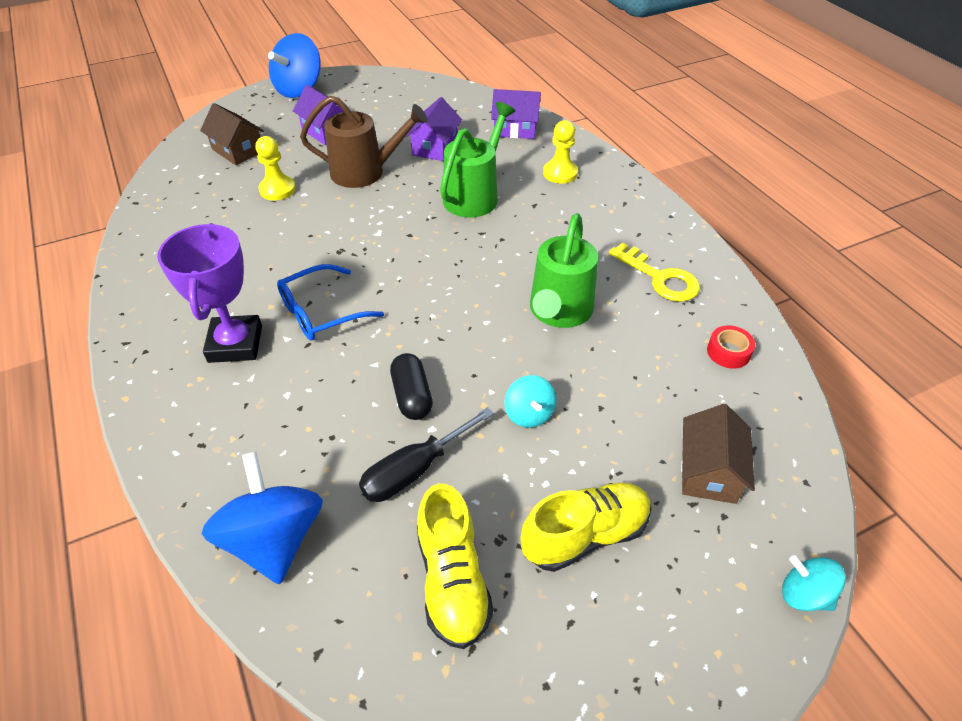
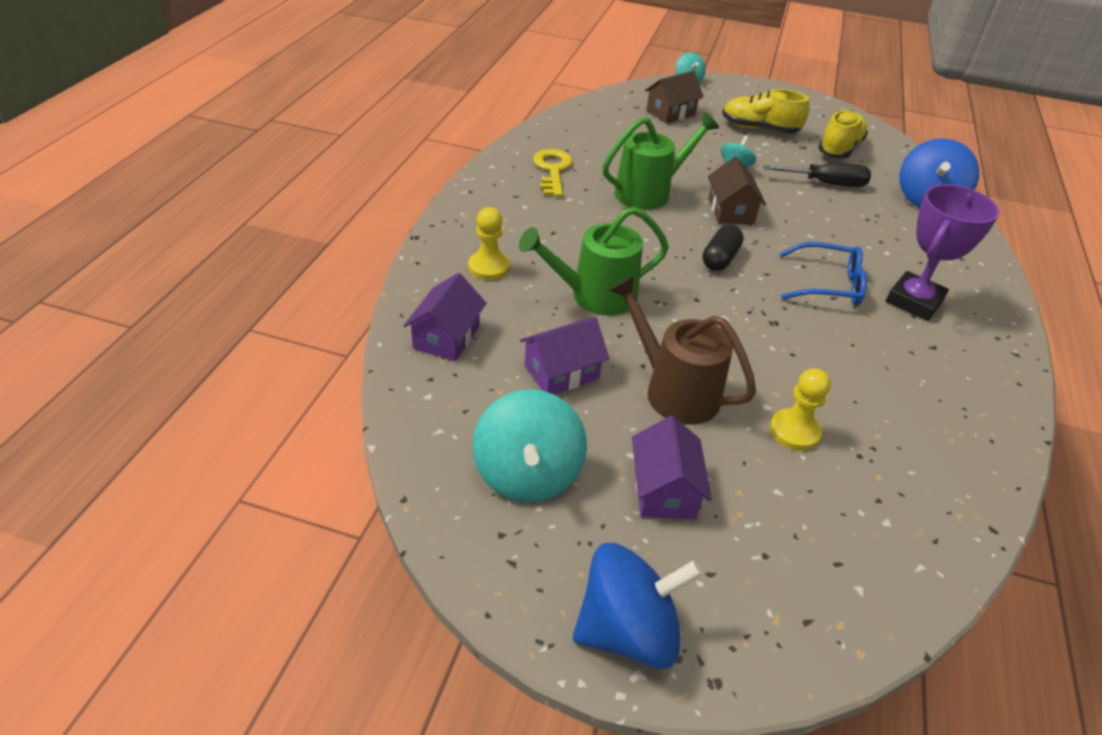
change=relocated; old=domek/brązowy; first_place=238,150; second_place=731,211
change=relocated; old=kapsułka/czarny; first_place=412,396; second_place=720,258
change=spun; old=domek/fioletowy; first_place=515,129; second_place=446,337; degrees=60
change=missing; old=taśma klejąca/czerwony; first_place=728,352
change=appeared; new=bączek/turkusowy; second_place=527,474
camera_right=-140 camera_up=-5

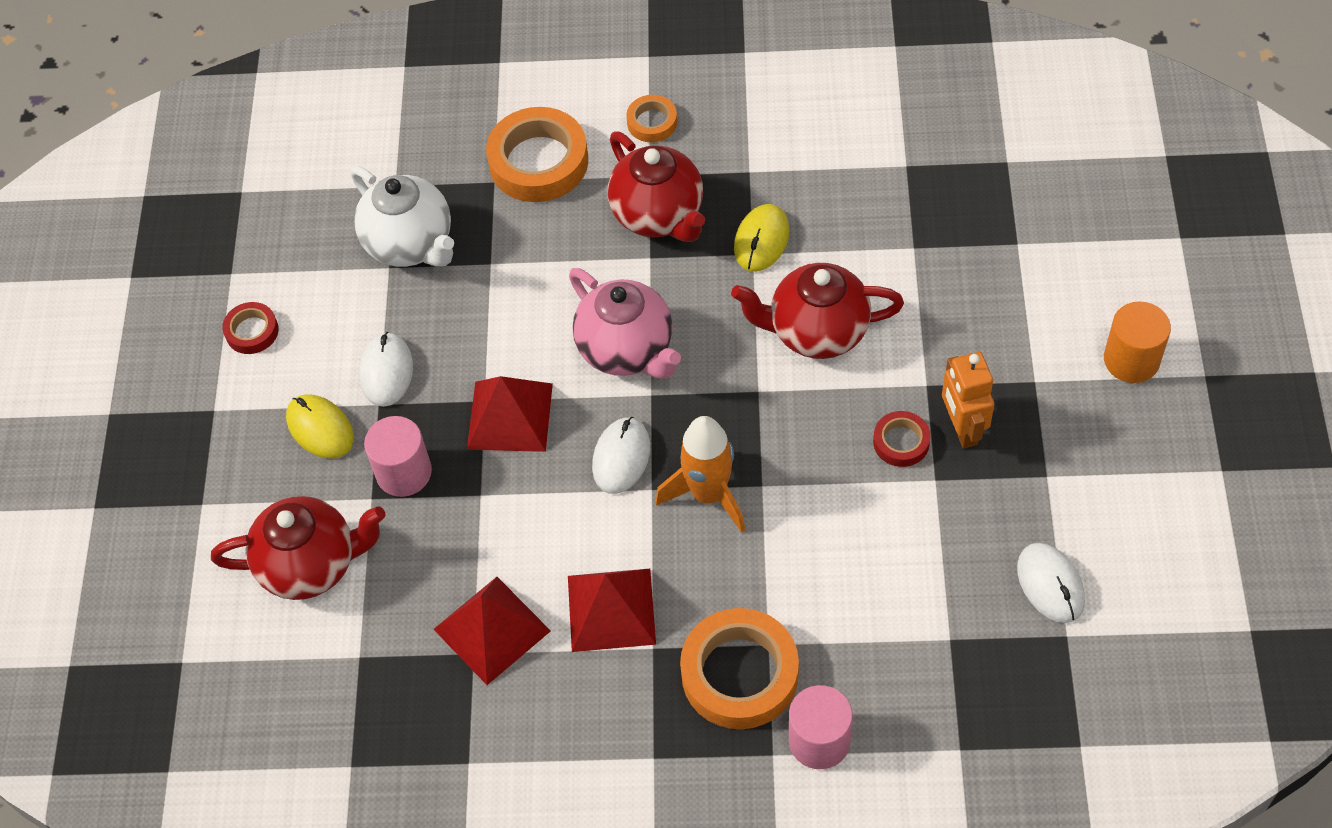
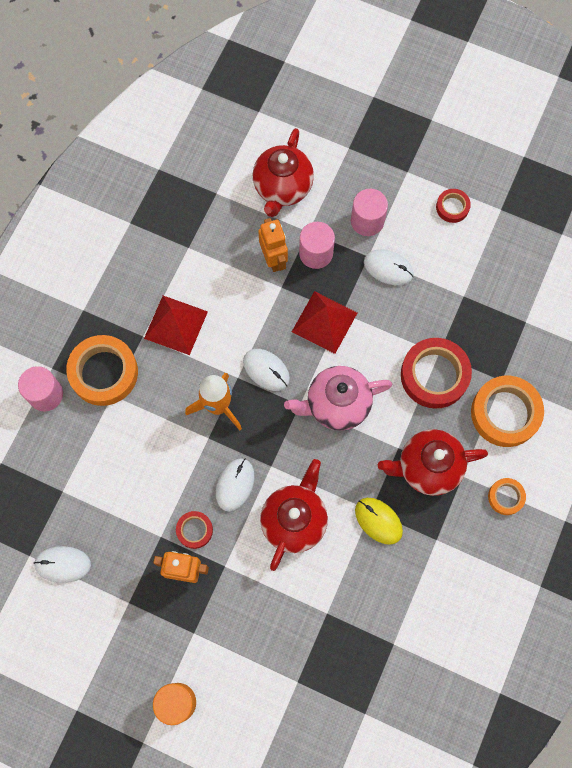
change=exchanged; old=myszka/żółty; new=walec/różowy; first_place=320,428; second_place=367,221
change=missing; old=imbryk/biały; first_place=411,244
change=missing; old=piramida/czerwony; first_place=492,629
change=appeared; new=myszka/biały; second_place=235,485
change=appeared; new=robot/pomarańczowy; second_place=274,259
change=appeared; new=taśma klejąca/czerwony; second_place=434,375
camera_right=110 camera_up=15

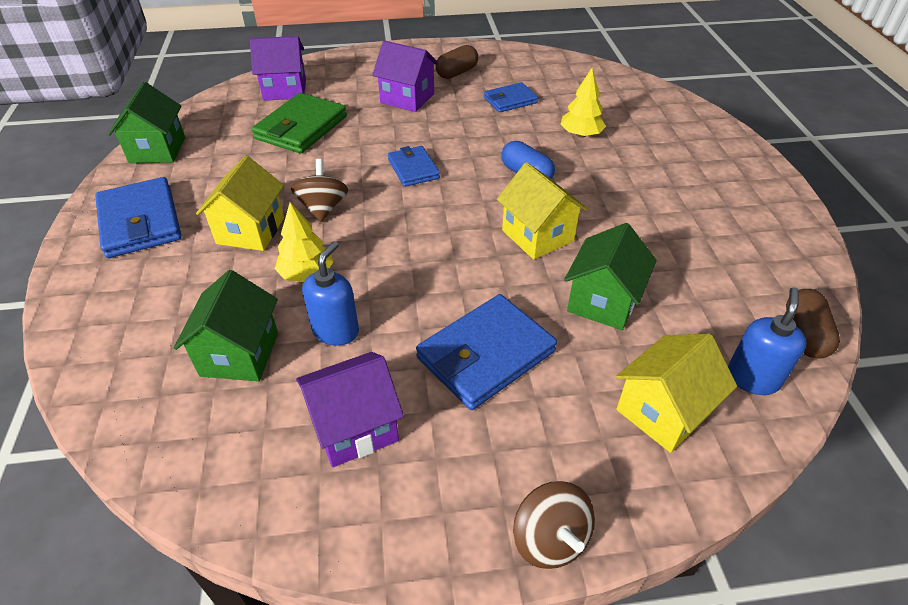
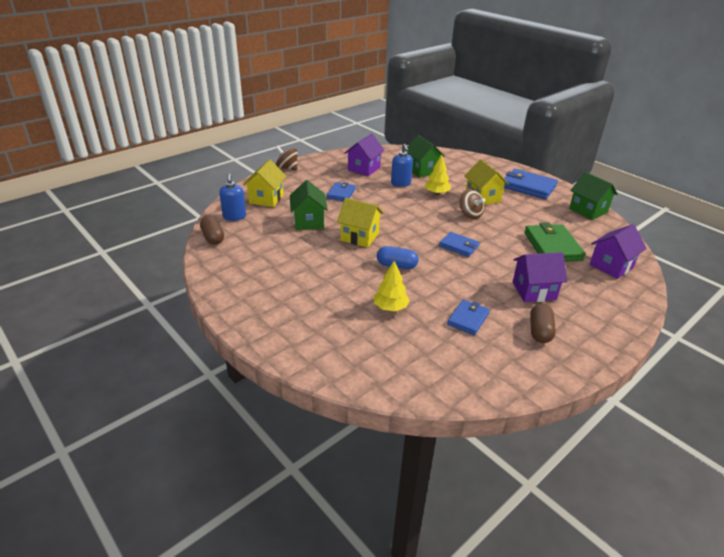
change=size; old=portfel/niebieski; first_place=485,354; second_place=341,194; factor=0.6
camera_right=145 camera_up=-10

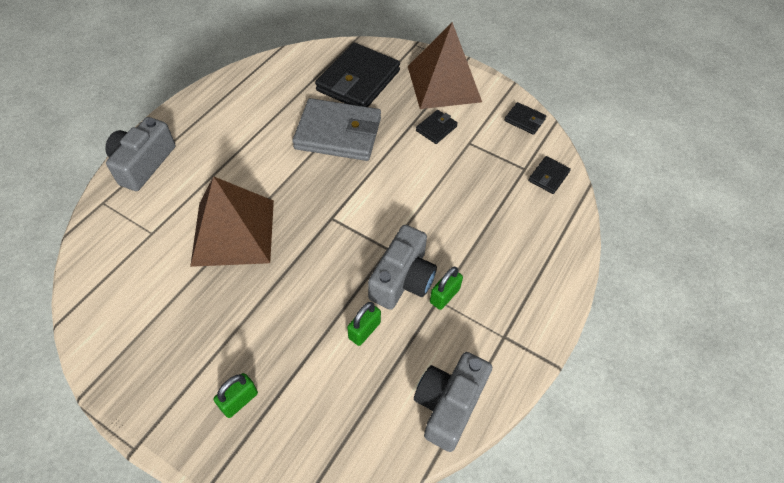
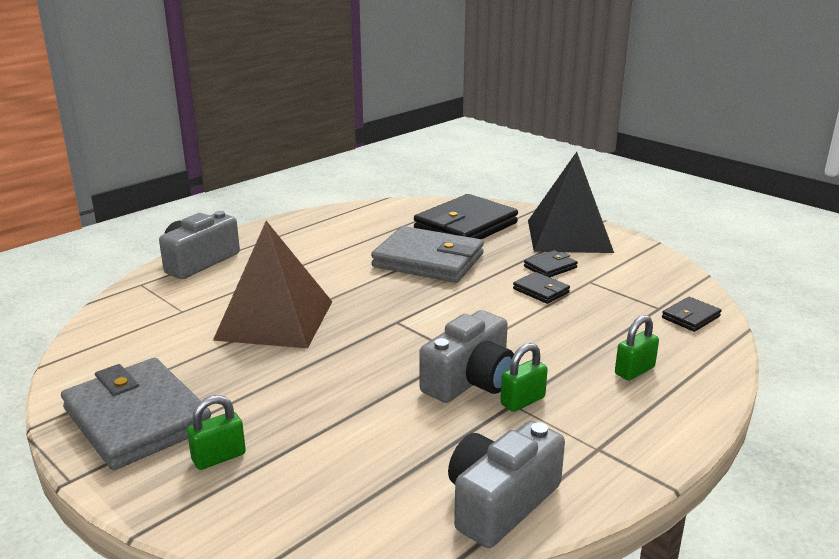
change=relocated; old=kłódka/zielony; first_place=364,330; second_place=634,371
change=colour; old=piramida/brązowy; new=piramida/czarny; first_place=444,83; second_place=569,236
change=relocated; old=portfel/czarny; first_place=524,120; second_place=541,291
change=appeared; new=portfel/szary; second_place=137,419
camera_right=15 camera_up=-30

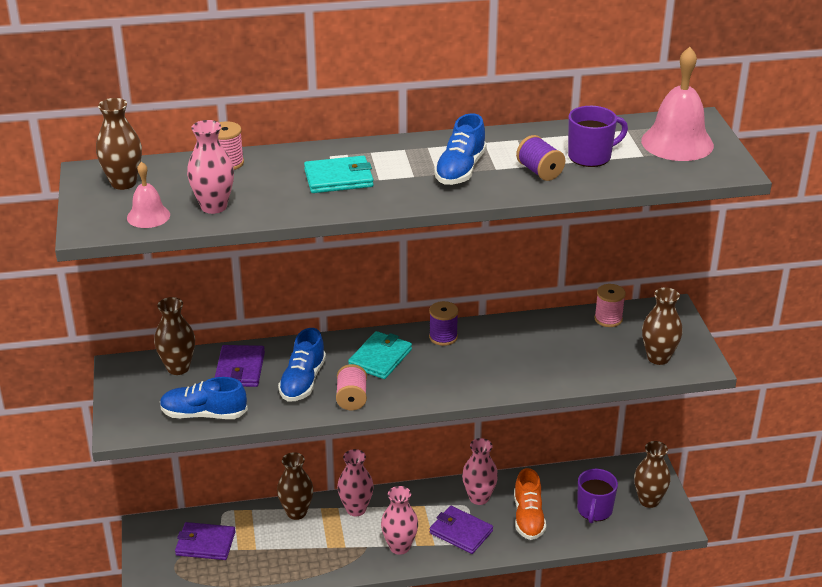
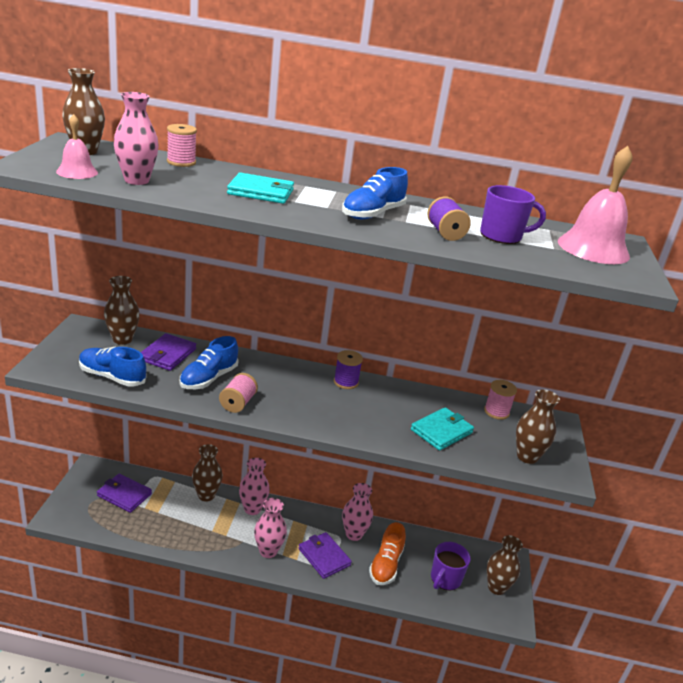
change=relocated; old=portfel/turkusowy; first_place=380,358; second_place=441,431
camera_right=15 camera_up=-5

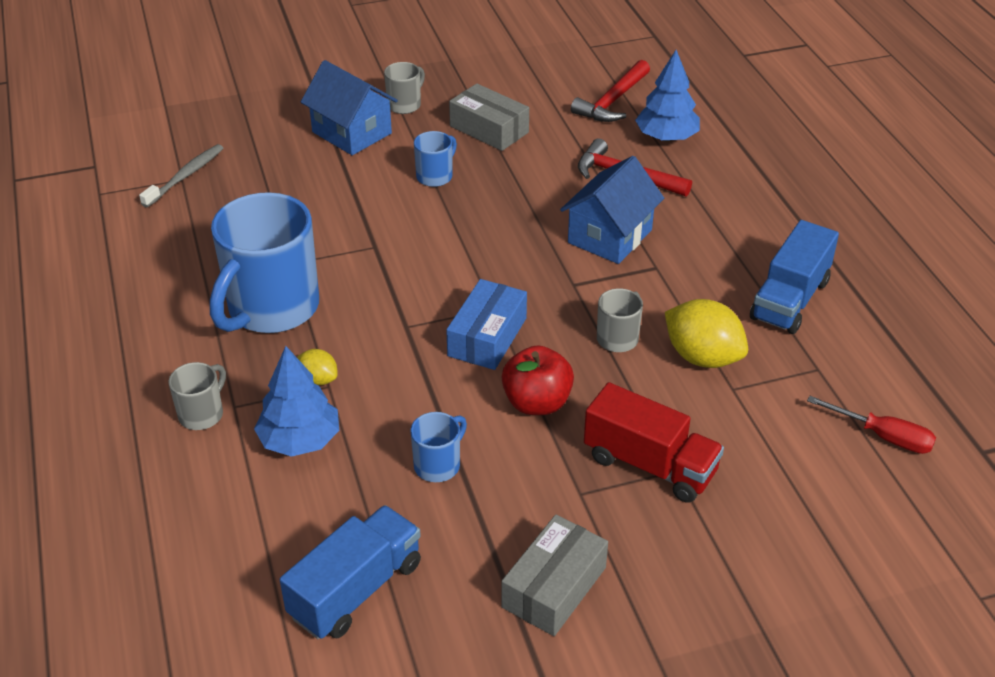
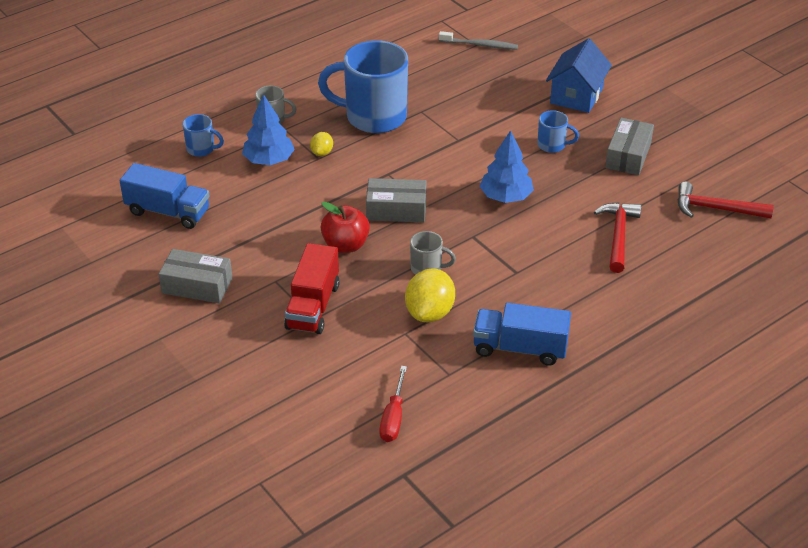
change=missing; old=kubek/szary; first_place=405,105
change=relocated; old=kubek/niebieski; first_place=438,465; second_place=201,149
change=colour; old=pudełko/niebieski; new=pudełko/szary; first_place=487,337; second_place=396,210
change=missing; old=domek/niebieski; first_place=609,236
change=relocated; old=drzewko/niebieski; first_place=666,137; second_place=506,197
camera_right=70 camera_up=0

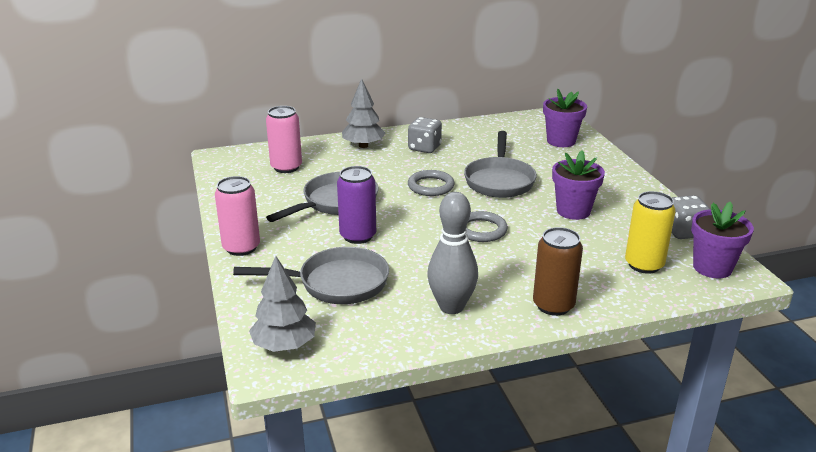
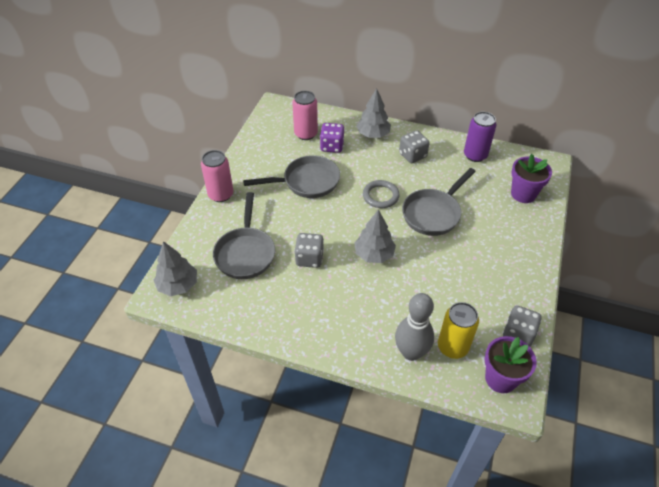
change=spun; old=patelnia/szary; first_place=336,283; second_place=245,253; degrees=60
change=relocated; old=puszka/fioletowy; first_place=358,236; second_place=475,155
change=relocated; old=kręgiel/szary; first_place=451,307; second_place=411,352
change=exchanged; old=pierścień/szary; new=drzewko/szary; first_place=481,230; second_place=374,254
change=missing; old=puszka/brązowy; first_place=553,305
change=missing; old=doniczka/fioletowy; first_place=573,211
change=appeared; new=kostka do gry/szary; second_place=309,258
change=appeared; new=kostka do gry/fioletowy; second_place=332,146
camera_right=35 camera_up=20

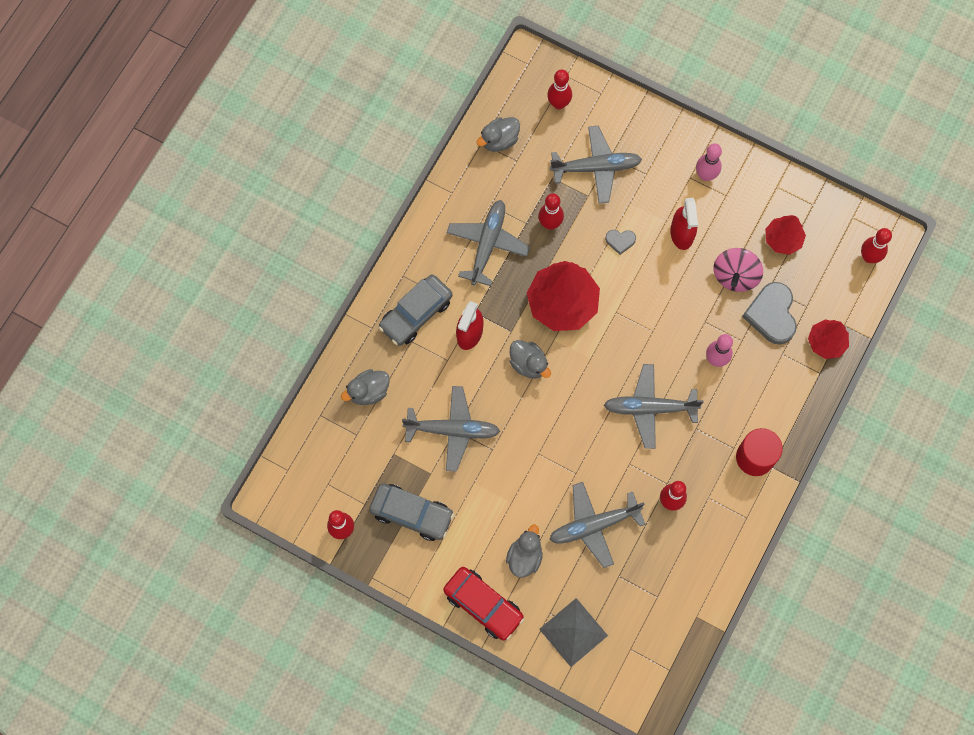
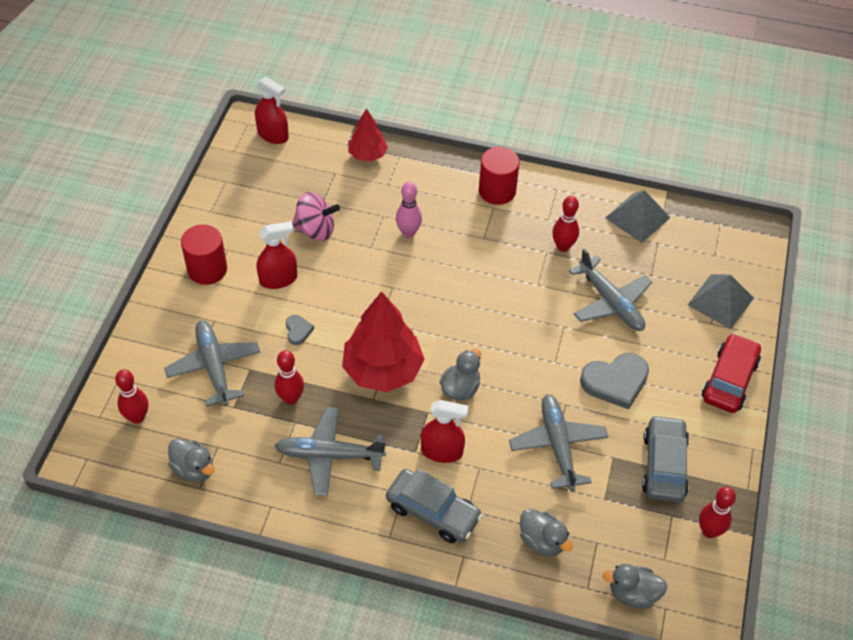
change=relocated; old=kaczka/szary; first_place=524,557; second_place=633,593
change=missing; old=samolot/szary; first_place=650,408
change=exchanged; old=kręgiel/różowy; new=walec/czerwony; first_place=705,175; second_place=207,269
change=relocated; old=serce/szary; first_place=771,314; second_place=615,382
change=missing; old=drzewko/czerwony; first_place=783,239
change=exchanged; old=kręgiel/czerwony; new=spryskiwacz/czerwony; first_place=869,257; second_place=273,135
change=appeared; new=piramida/szary; second_place=637,217
camera_right=-105 camera_up=-20

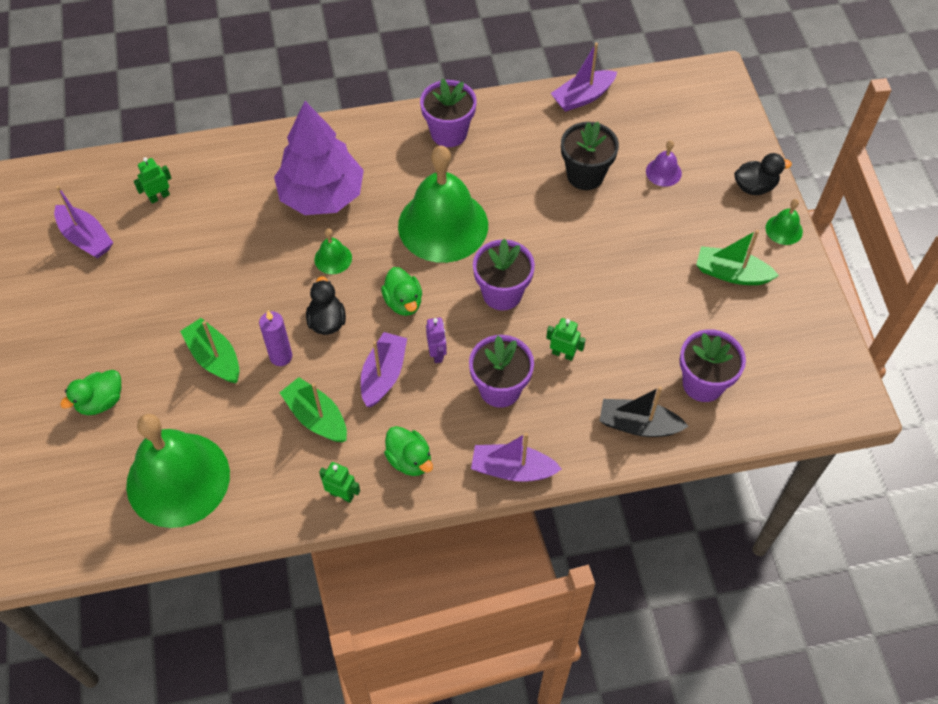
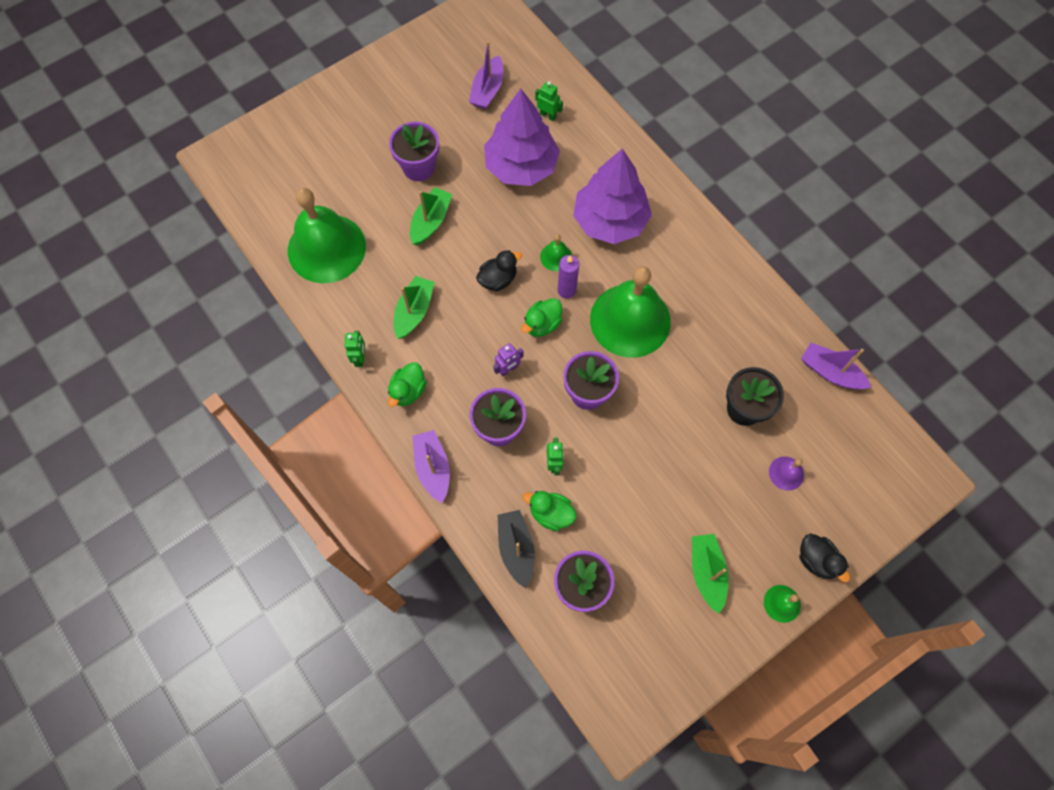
change=relocated; old=kaczka/zielony; first_place=101,401; second_place=551,513
change=relocated; old=świeca/fioletowy; first_place=281,356; second_place=566,290
change=missing; old=łódka/fioletowy; first_place=383,375
change=relocated; old=doniczka/fioletowy; first_place=449,133; second_place=419,167
change=appeared; new=drzewko/fioletowy; second_place=521,166
camera_right=65 camera_up=10

